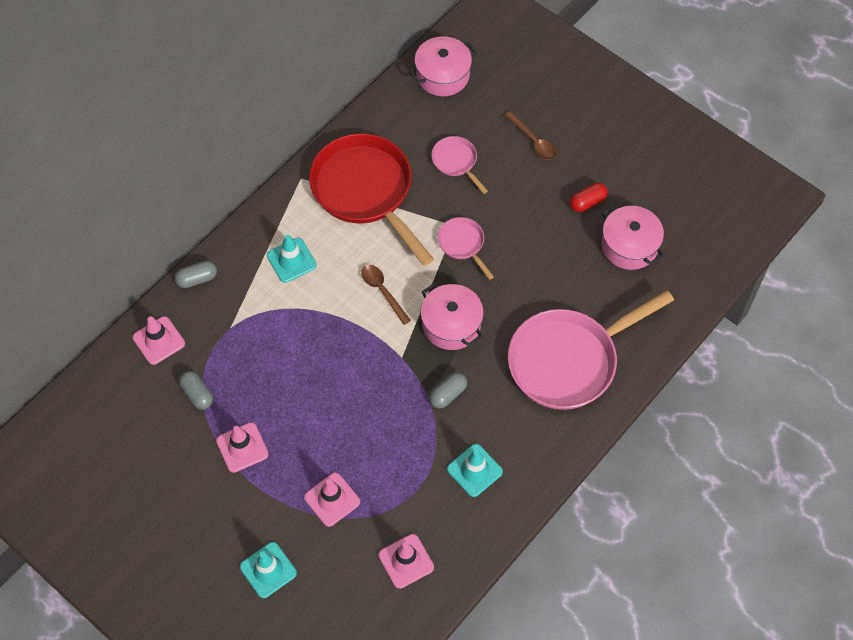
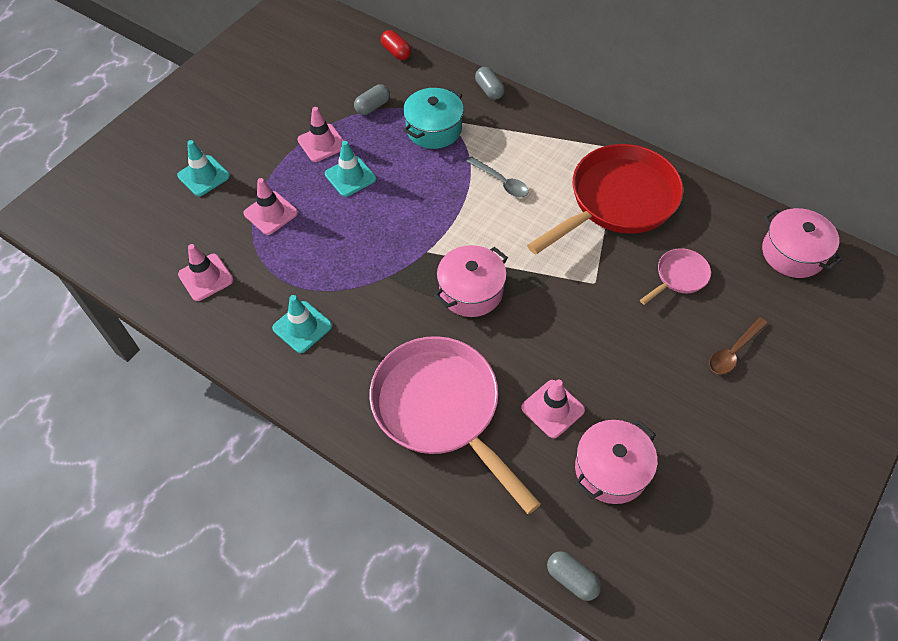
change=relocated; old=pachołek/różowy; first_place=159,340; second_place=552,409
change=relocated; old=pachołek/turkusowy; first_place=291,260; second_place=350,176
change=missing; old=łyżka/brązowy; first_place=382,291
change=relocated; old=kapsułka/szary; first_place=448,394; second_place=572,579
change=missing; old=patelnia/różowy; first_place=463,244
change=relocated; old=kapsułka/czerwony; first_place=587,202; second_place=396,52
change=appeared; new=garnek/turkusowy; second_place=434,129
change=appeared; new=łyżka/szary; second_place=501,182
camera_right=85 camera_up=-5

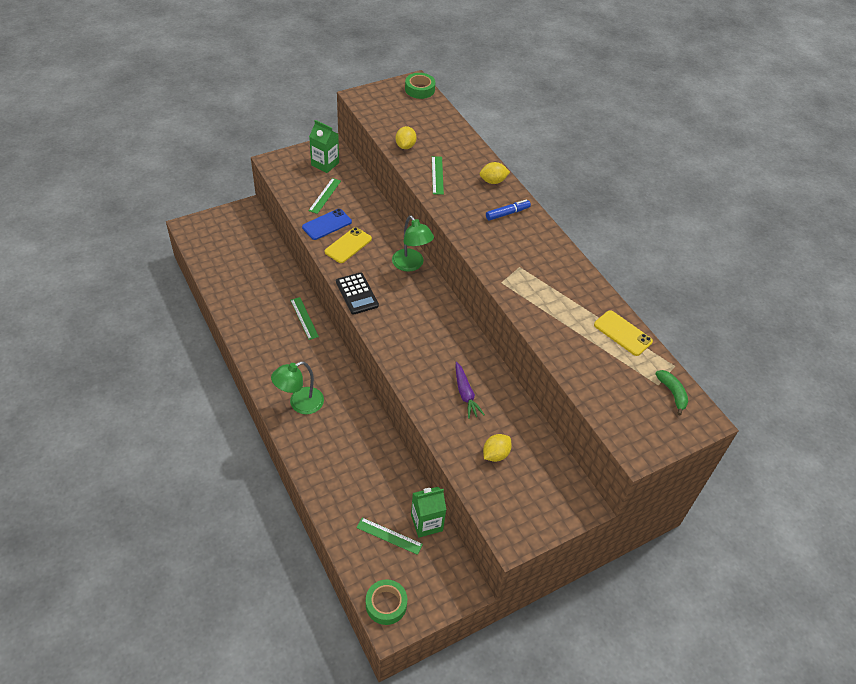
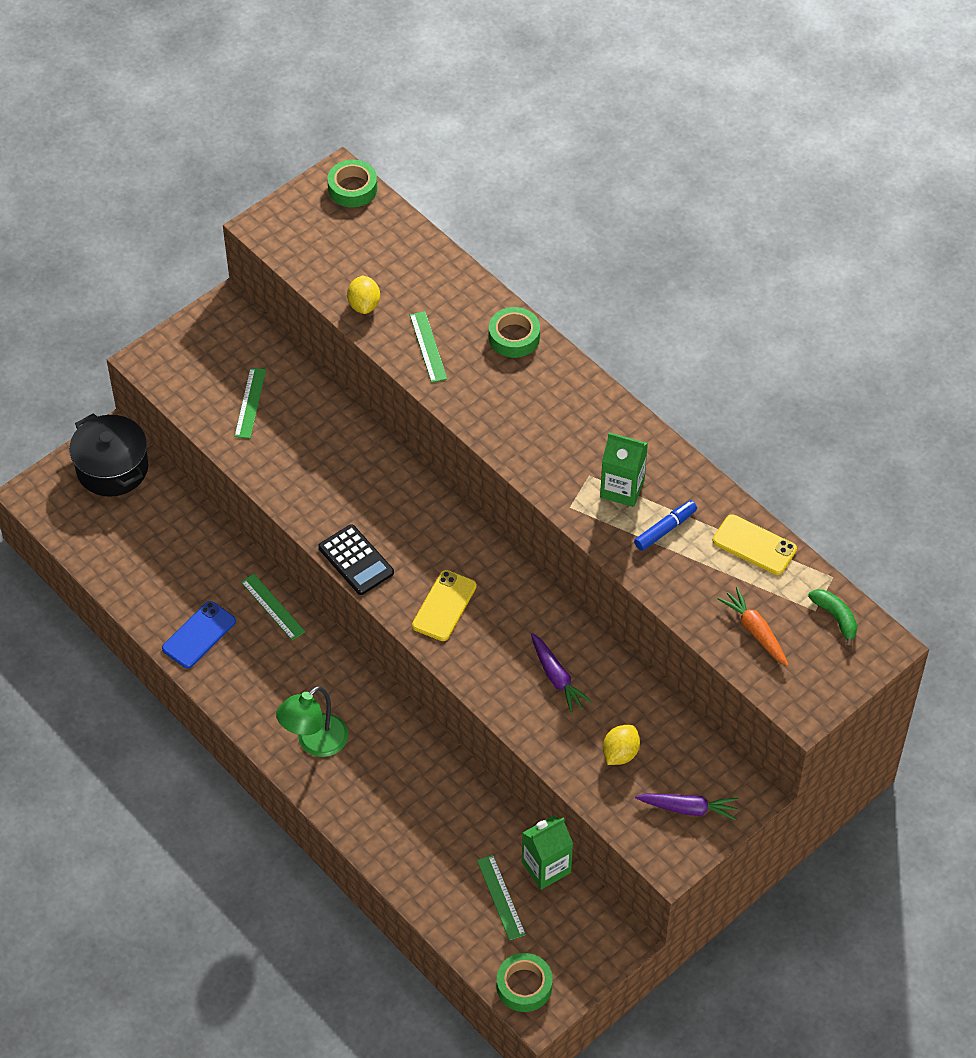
change=relocated; old=telefon/niebieski; first_place=327,224; second_place=199,635
change=relocated; old=karton mleka/zielony; first_place=325,164; second_place=622,488
change=relocated; old=telefon/żółty; first_place=348,245; second_place=444,606
change=spun; old=linijka/zielony; first_place=389,536; second_place=501,897; degrees=60
change=missing; old=lampka/zielony; first_place=411,265
change=exchanged; old=cytryna/żółty; new=taśma klejąca/zielony; first_place=493,181; second_place=514,337
change=relocated; old=flamaster/niebieski; first_place=507,213; second_place=665,529
change=appeared; new=garnek/czarny; second_place=112,468
change=appeared; new=marchewka/fioletowy; second_place=688,808
change=appeared; new=marchewka/pomarańczowy; second_place=755,631
camera_right=-10 camera_up=5

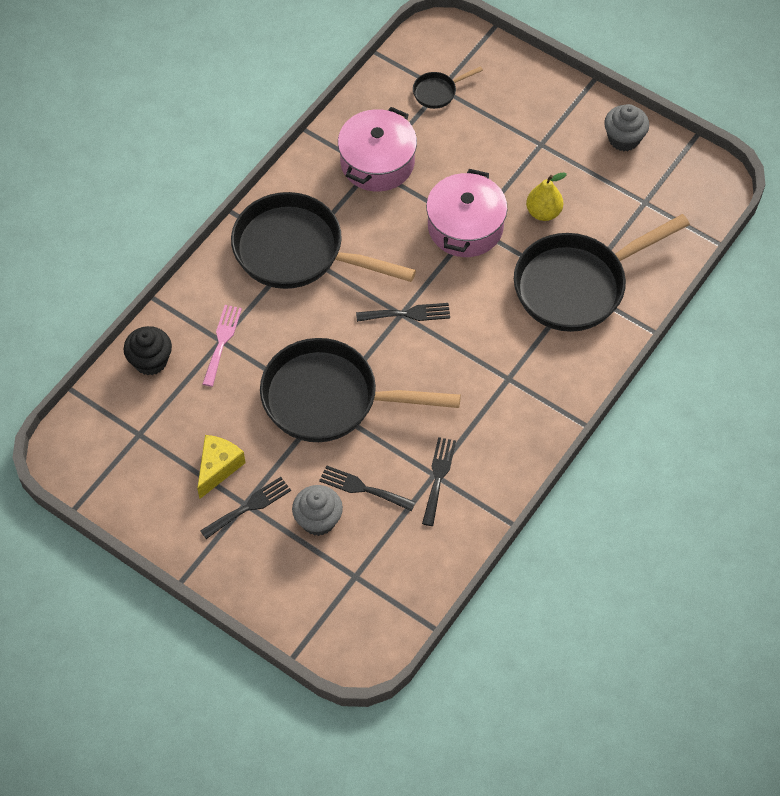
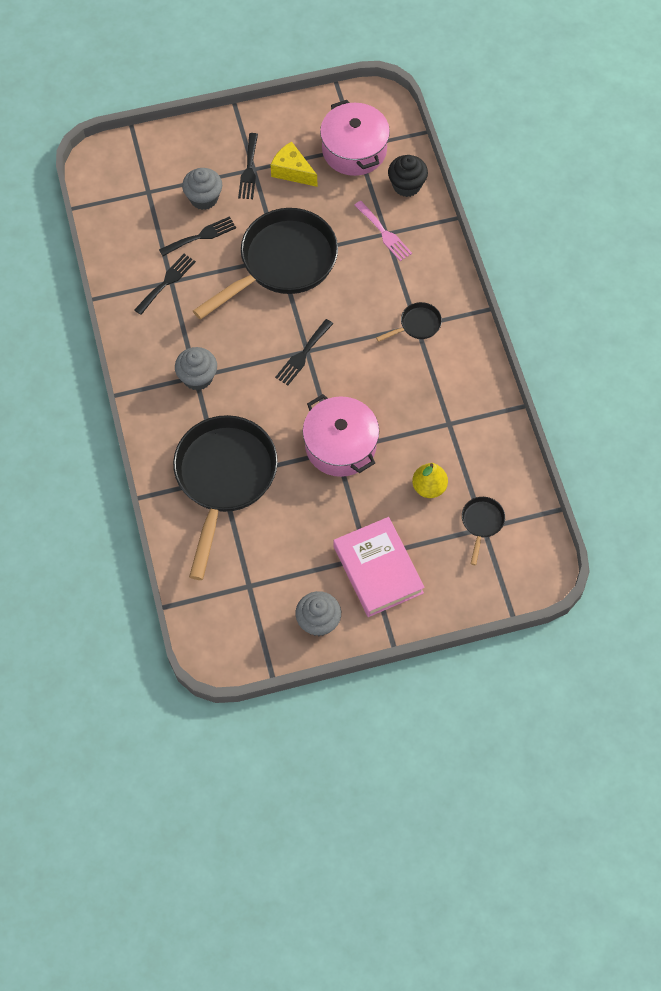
change=spun; old=ser/żółty; first_place=218,467; second_place=292,171; degrees=150
change=size; old=patelnia/czarny; first_place=297,251; second_place=417,325; factor=0.42
change=relocated; old=garnek/różowy; first_place=377,162; second_place=354,150
change=spun; old=widelec/czarny; first_place=438,477; second_place=166,282; degrees=-105
change=relocated; old=gruszka/żółty; first_place=543,212; second_place=429,487
change=appeared; new=muffinka/szary; second_place=198,377
change=appeared; new=książka/różowy; second_place=378,569
camera_right=130 camera_up=5

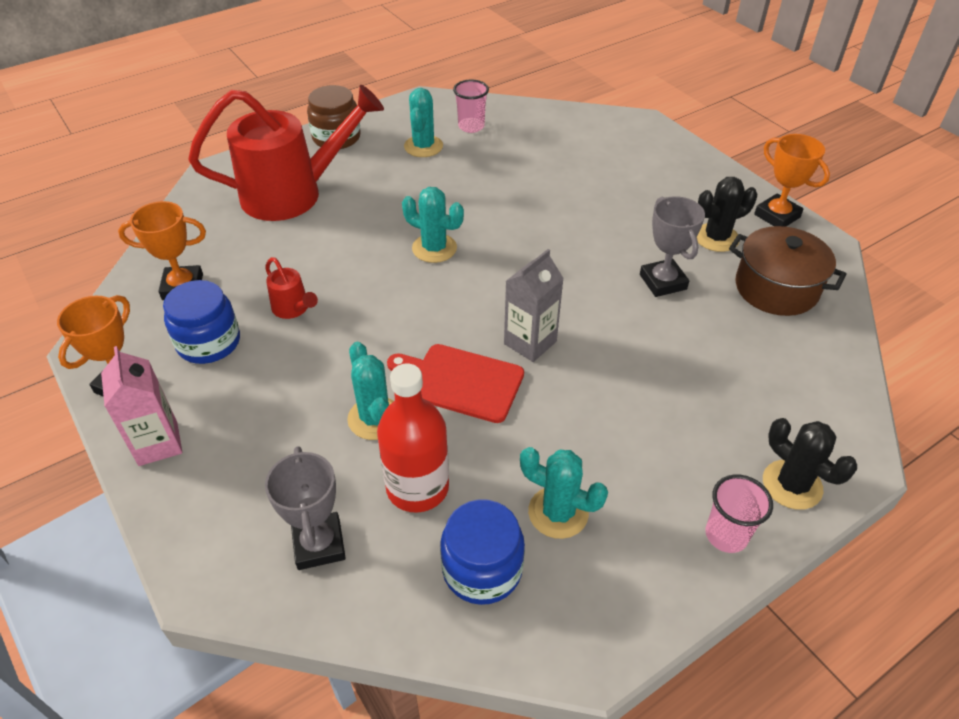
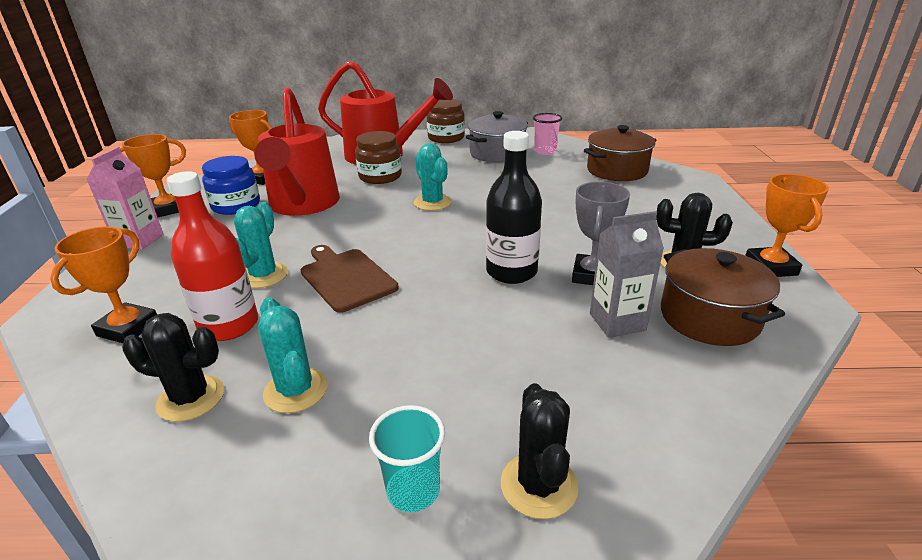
change=size; old=konewka/czerwony; first_place=293,309; second_place=303,205; factor=2.43
change=colour; old=puchar/szary; new=puchar/pomarańczowy; first_place=319,544; second_place=128,328
change=colour; old=deska do krojenia/czerwony; new=deska do krojenia/brązowy; first_place=461,381; second_place=346,277
change=exchanged; old=kaktus/turkusowy; new=garnek/szary; first_place=423,146; second_place=497,153
change=exchanged; old=słoik/niebieski; new=kaktus/czarny; first_place=482,569; second_place=191,398
change=relocated; old=karton mleka/szary; first_place=530,342; second_place=617,322
change=colour; old=szklanka/różowy; new=szklanka/turkusowy; first_place=726,535; second_place=413,490
change=appeared; new=słoik/brązowy; second_place=380,176
change=appeared; new=butelka/czarny; second_place=511,272
change=appeared; new=garnek/brązowy; second_place=617,170
camera_right=35 camera_up=-15

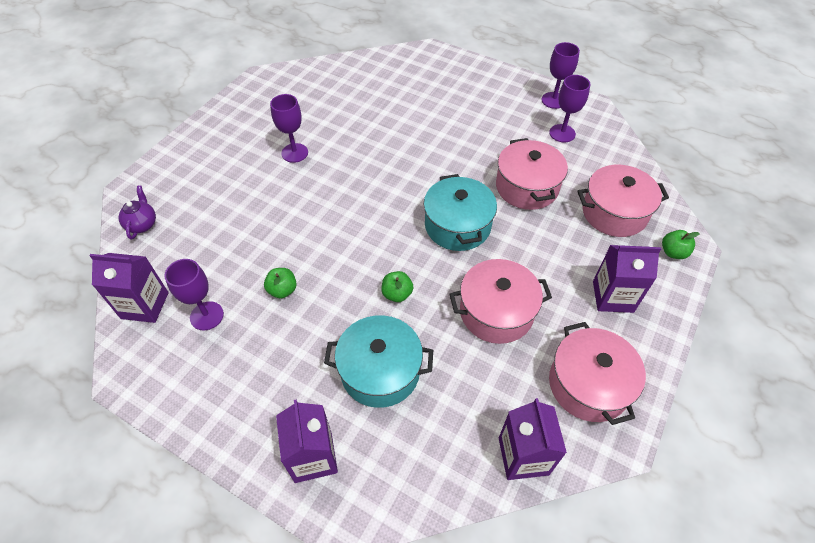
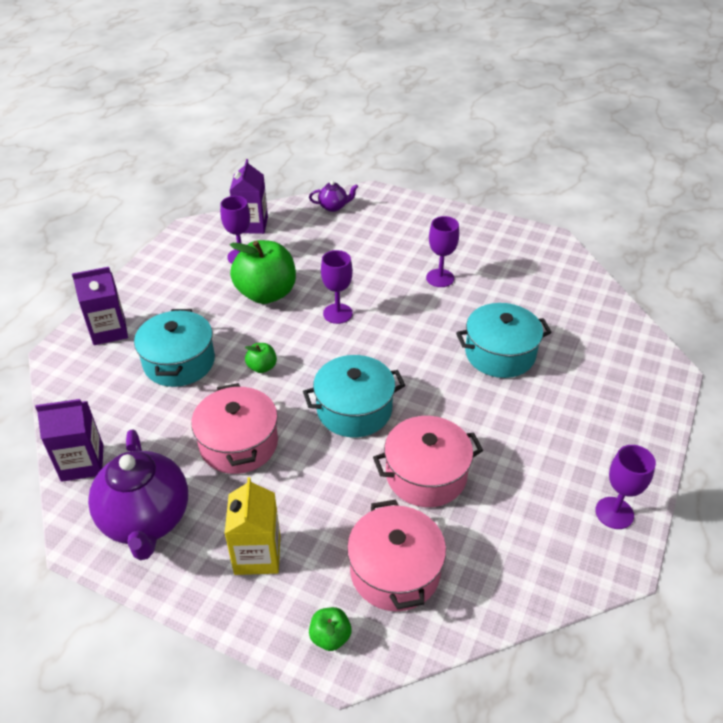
change=size; old=jabłko/zielony; first_place=282,290; second_place=266,294; factor=2.25
change=relocated; old=kielich/fioletowy; first_place=562,133; second_place=337,313
change=exchanged; old=garnek/różowy; new=imbryk/fioletowy; first_place=588,384; second_place=146,520
change=colour; old=karton mleka/fioletowy; new=karton mleka/żółty; first_place=612,296; second_place=257,554
change=appeared; new=garnek/turkusowy; second_place=500,354
camera_right=85 camera_up=-10

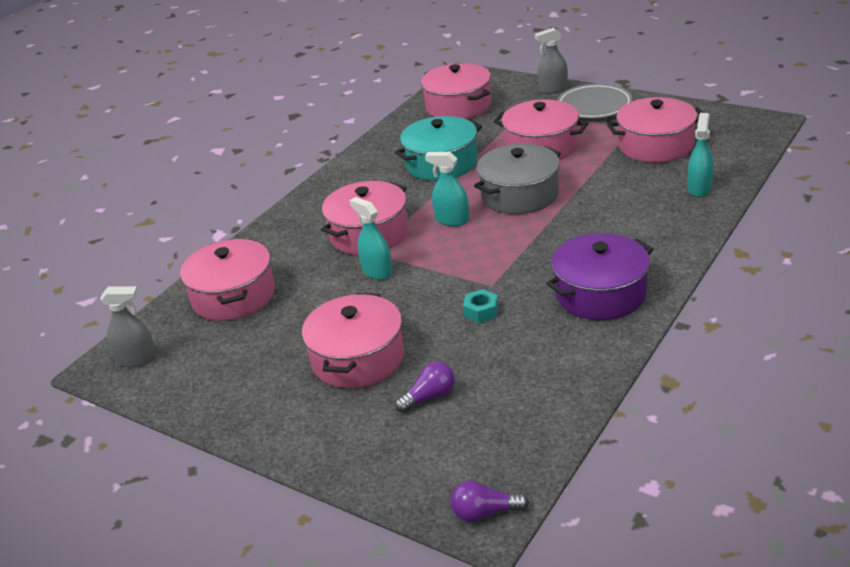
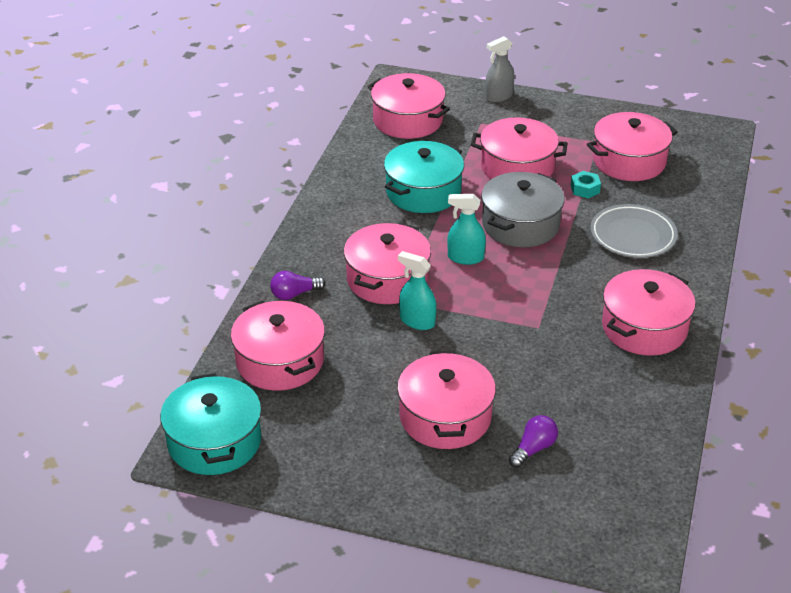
change=exchanged; old=spryskiwacz/szary; new=garnek/turkusowy; first_place=137,359; second_place=214,441
change=relocated; old=żarówka/fioletowy; first_place=485,513; second_place=294,294
change=relocated; old=nakrętka/turkusowy; first_place=481,311; second_place=585,189
change=colour; old=garnek/fioletowy; new=garnek/różowy; first_place=600,294; second_place=644,328
change=relocated; old=talerz/szary; first_place=594,106; second_place=633,235
change=missing; old=spryskiwacz/turkusowy; first_place=699,188
camera_right=-20 camera_up=5

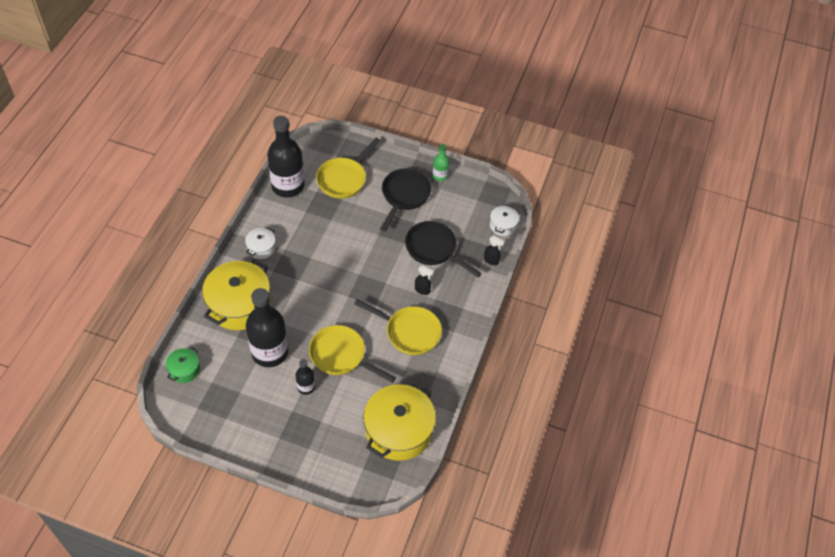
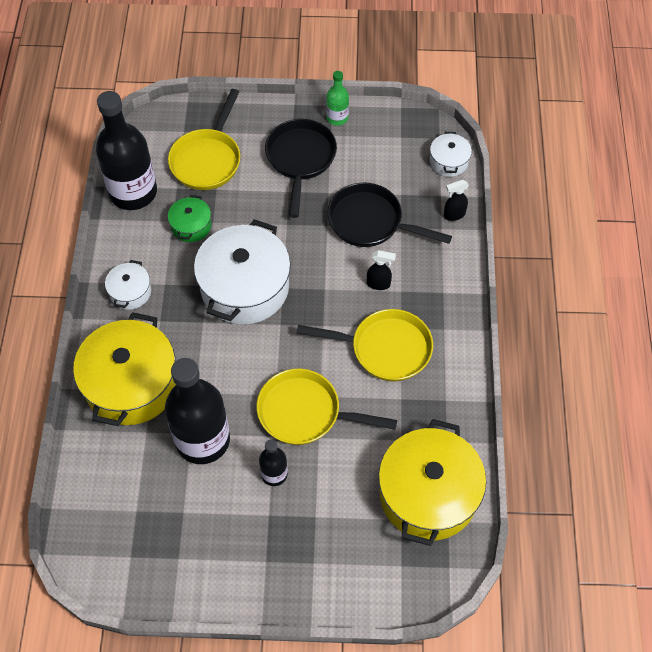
change=relocated; old=garnek/zielony; first_place=184,369; second_place=191,226
change=spun; old=spryskiwacz/czarny; first_place=491,261; second_place=454,215; degrees=150
change=appeared; new=garnek/biały; second_place=245,287
camera_right=-15 camera_up=5

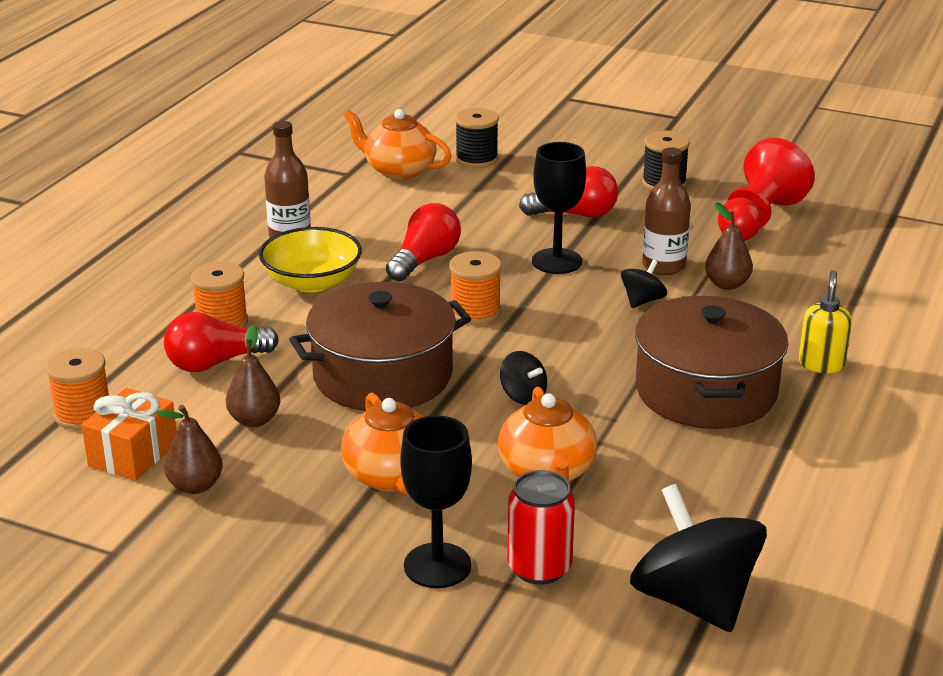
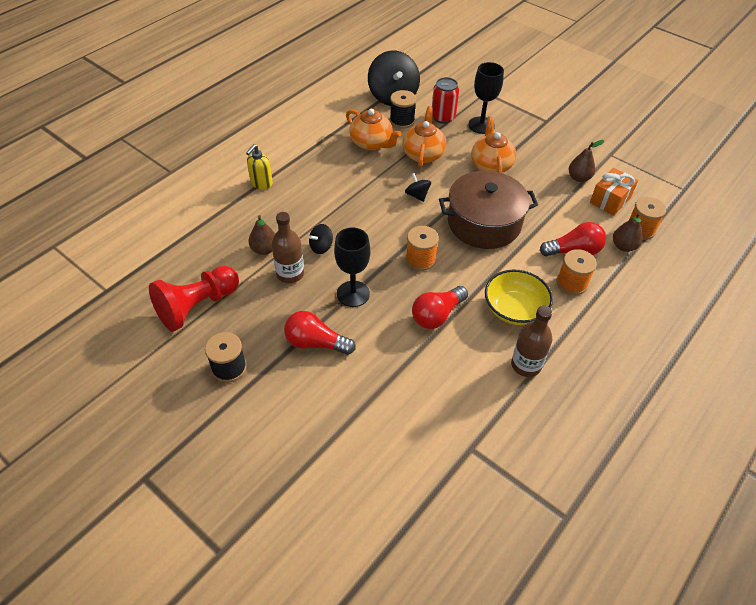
change=relocated; old=gruszka/brązowy; first_place=254,420; second_place=623,246
change=relocated; old=imbryk/pomarańczowy; first_place=398,170; second_place=372,143
change=relocated; old=szpulka/czarny; first_place=476,159; second_place=402,121
change=missing; old=garnek/brązowy; first_place=705,391
camera_right=-165 camera_up=20

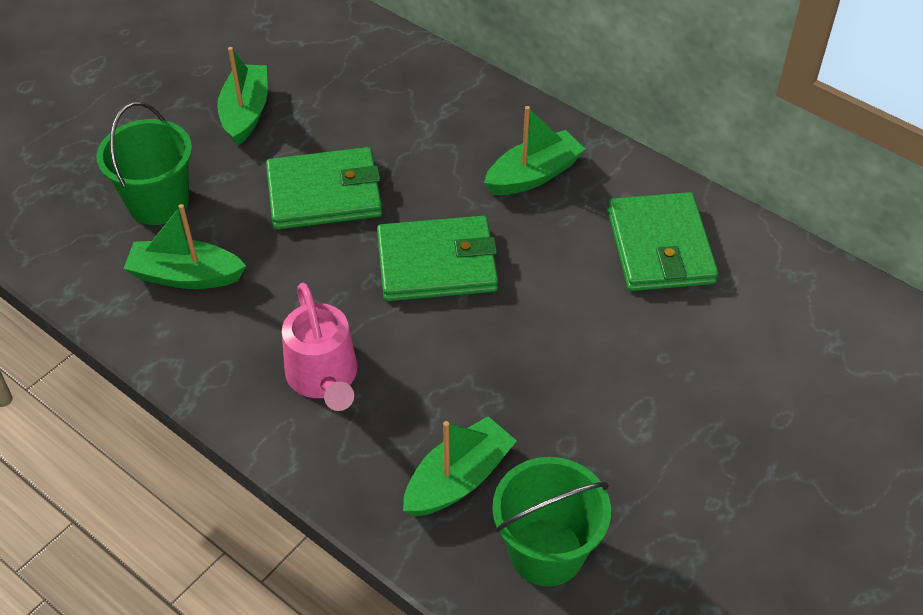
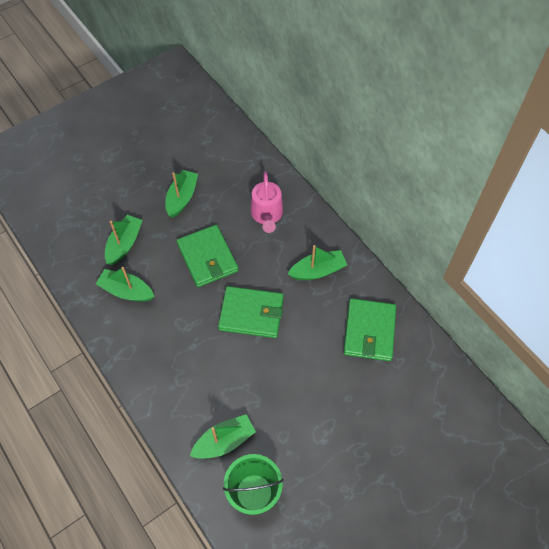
change=exchanged; old=wiadro/zielony; new=łódka/zielony; first_place=158,203; second_place=124,244
change=spun; old=portfel/zielony; first_place=324,194; second_place=207,257; degrees=60
change=relocated; old=konewka/różowy; first_place=324,377; second_place=267,215
camera_right=15 camera_up=10

